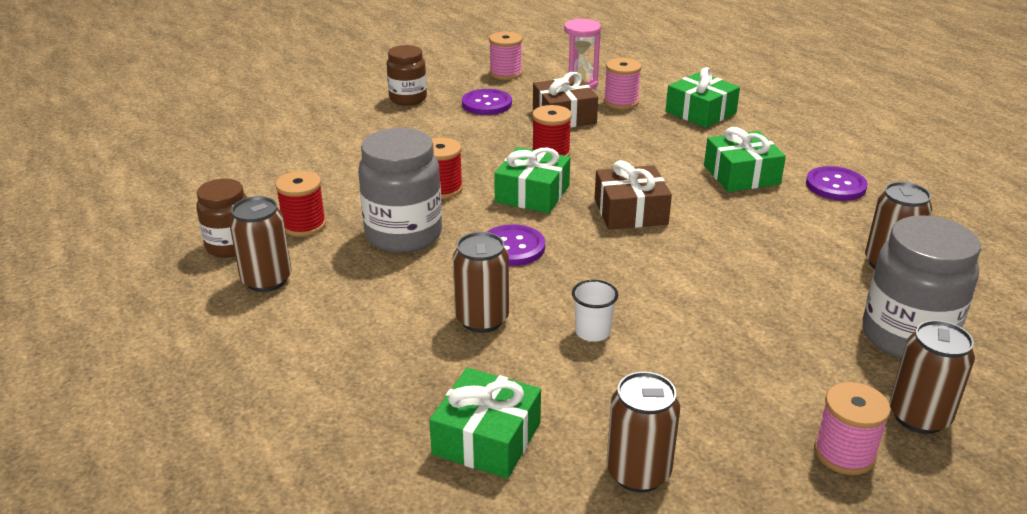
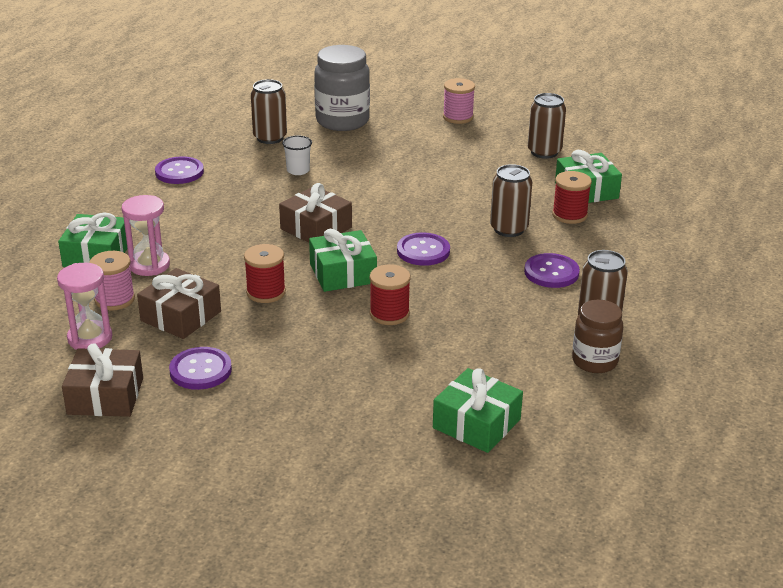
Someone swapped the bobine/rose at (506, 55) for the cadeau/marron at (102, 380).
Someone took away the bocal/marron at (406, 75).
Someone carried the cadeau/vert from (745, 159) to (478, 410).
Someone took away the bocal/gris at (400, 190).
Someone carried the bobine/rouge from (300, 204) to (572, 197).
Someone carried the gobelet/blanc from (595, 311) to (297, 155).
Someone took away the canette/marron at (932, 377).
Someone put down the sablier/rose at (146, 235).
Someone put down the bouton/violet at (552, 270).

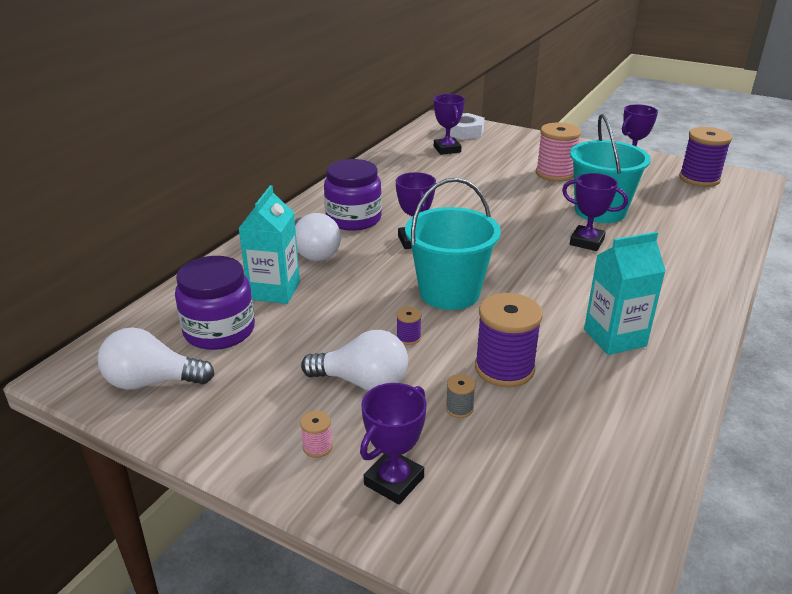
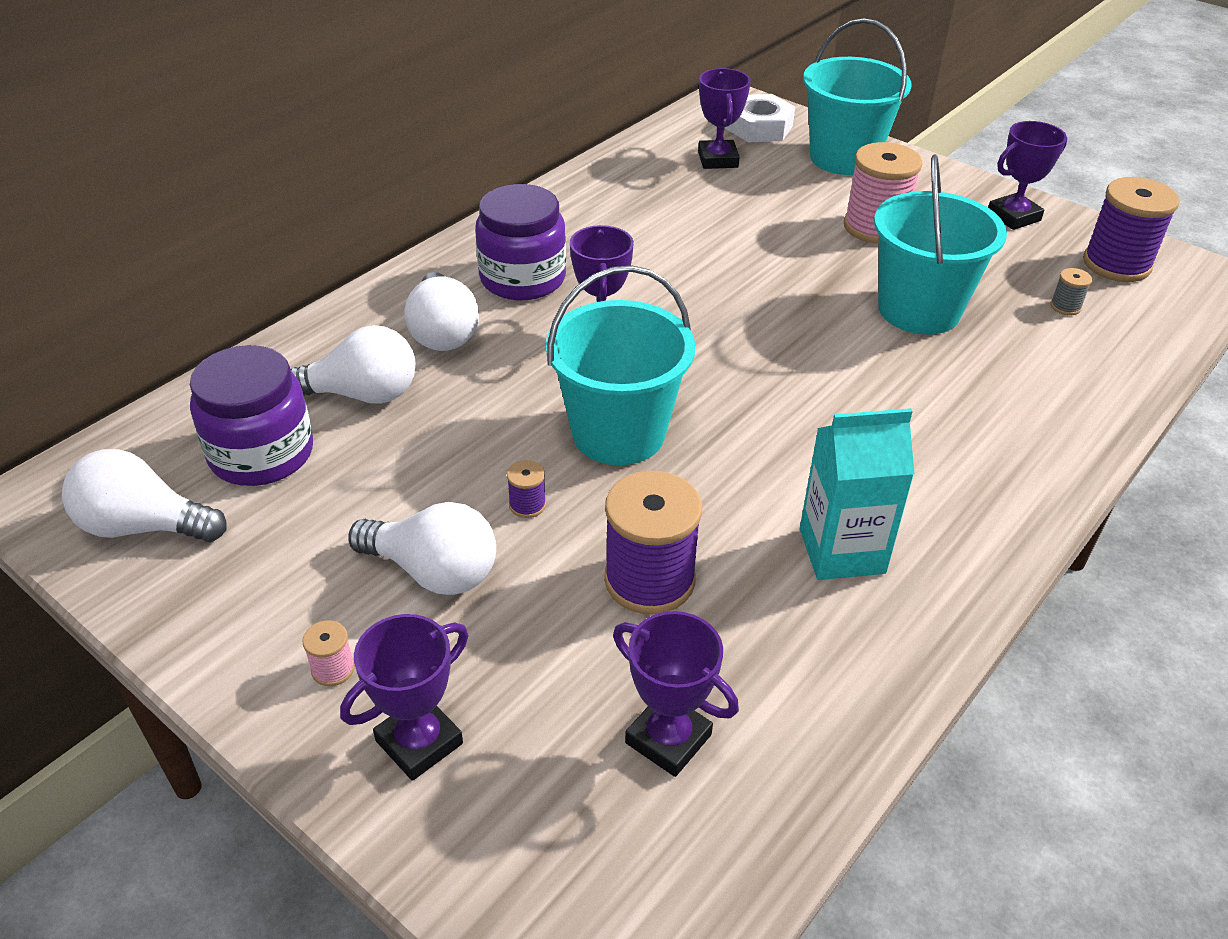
Someone carried the trophée/violet from (595, 212) to (676, 694).
Someone swapped the brique de lait/turquoise at (269, 244) for the ampoule/blanc at (353, 364).
Someone carried the bobine/gris from (461, 396) to (1071, 291).
Someone put down the seau/turquoise at (857, 96).

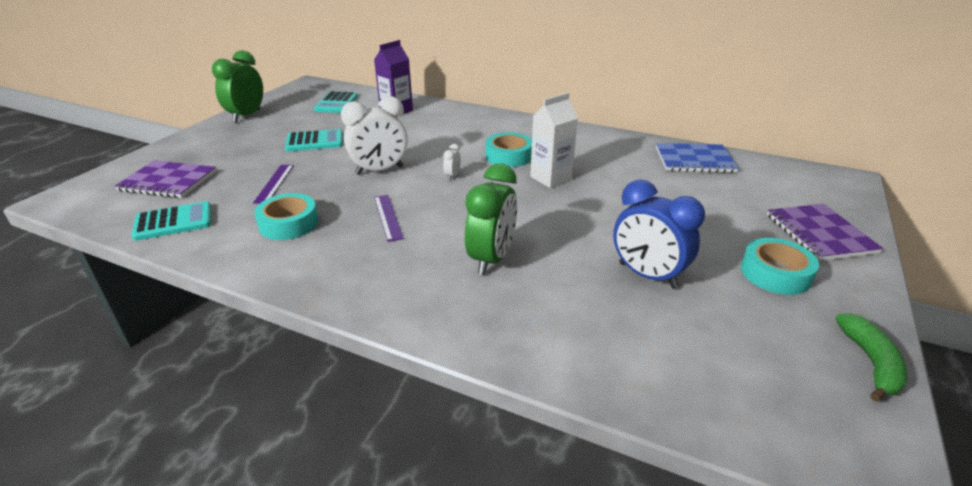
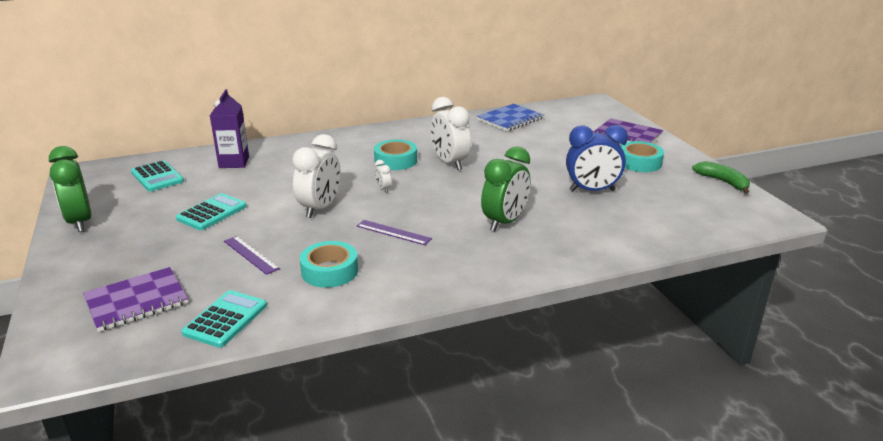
Someone swapped the brique de lait/blanc at (554, 140) for the réveil/blanc at (450, 133).
Someone rotated the réveil/vert at (491, 219) by 60 degrees clockwise.

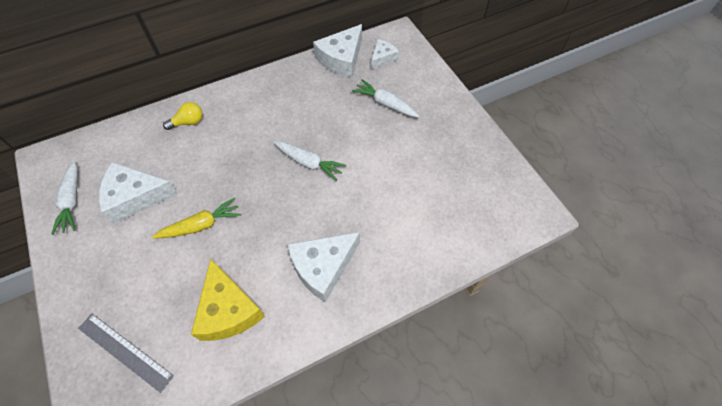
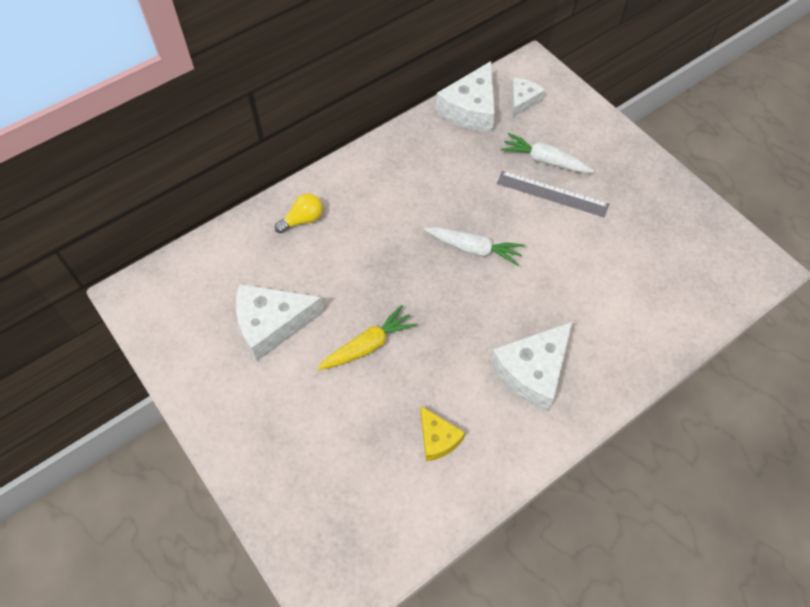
Someone took away the carotte/blanc at (64, 198).
Someone scaled the fromage/jaune at (228, 300) by 0.57.
Someone carried the règle/gris from (126, 353) to (553, 194).

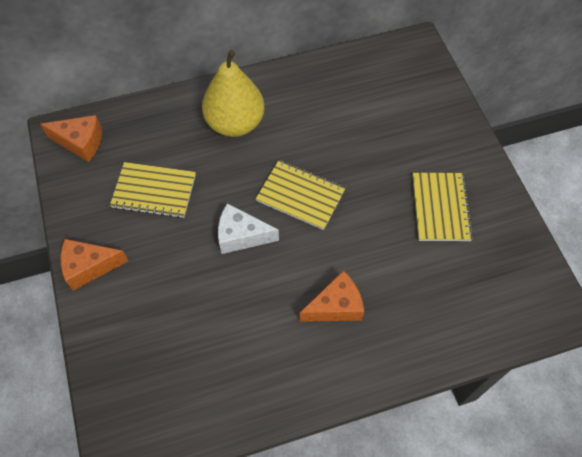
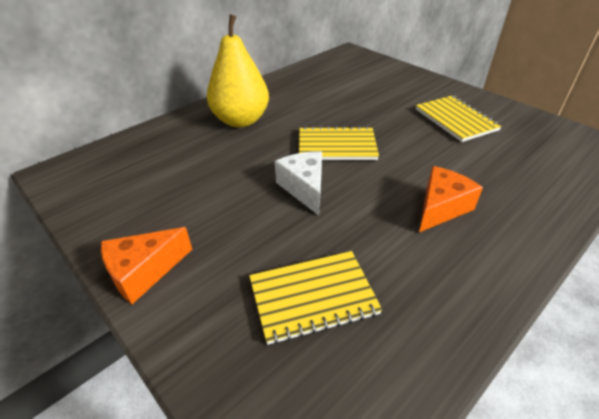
Someone took away the fromage/orange at (71, 138).
Someone carried the carnet/jaune from (153, 190) to (315, 298).
Someone rotated the fromage/blanc at (248, 228) by 90 degrees clockwise.

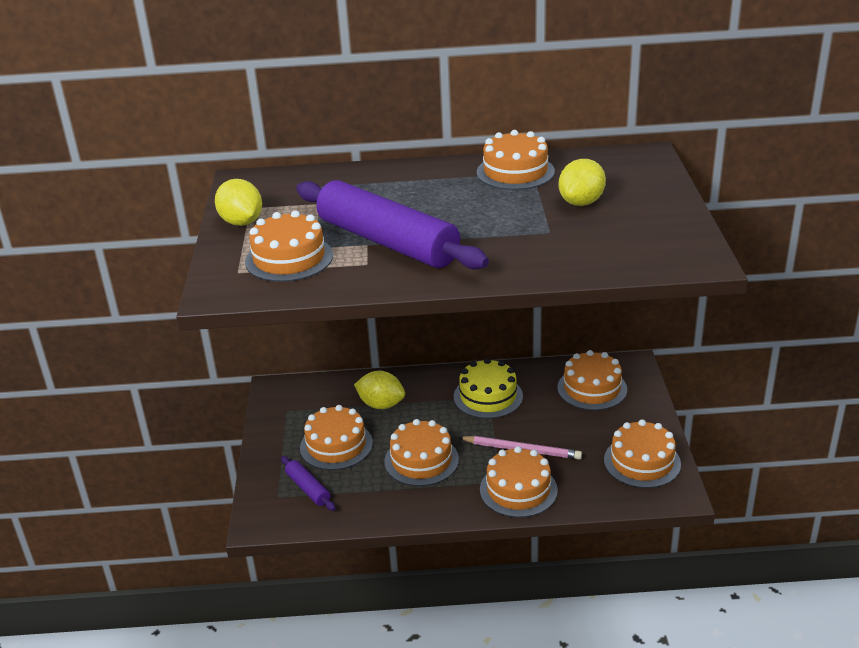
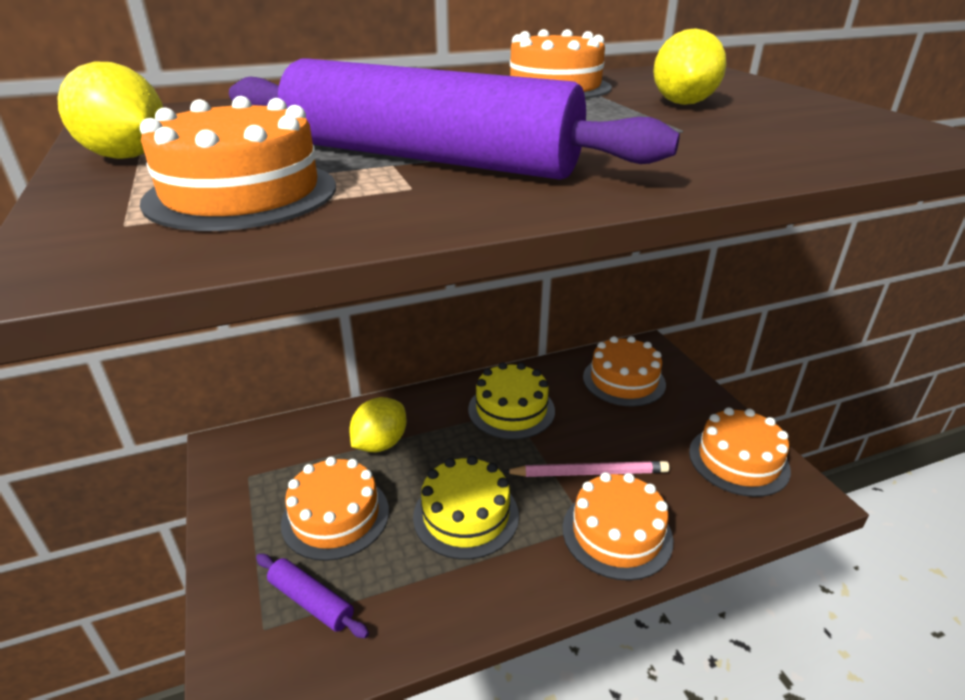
Someone rotated the citron/jaune at (379, 390) by 60 degrees counterclockwise.
Someone repainted the gâteau/orange at (421, 452), which became the gâteau/jaune at (466, 507).

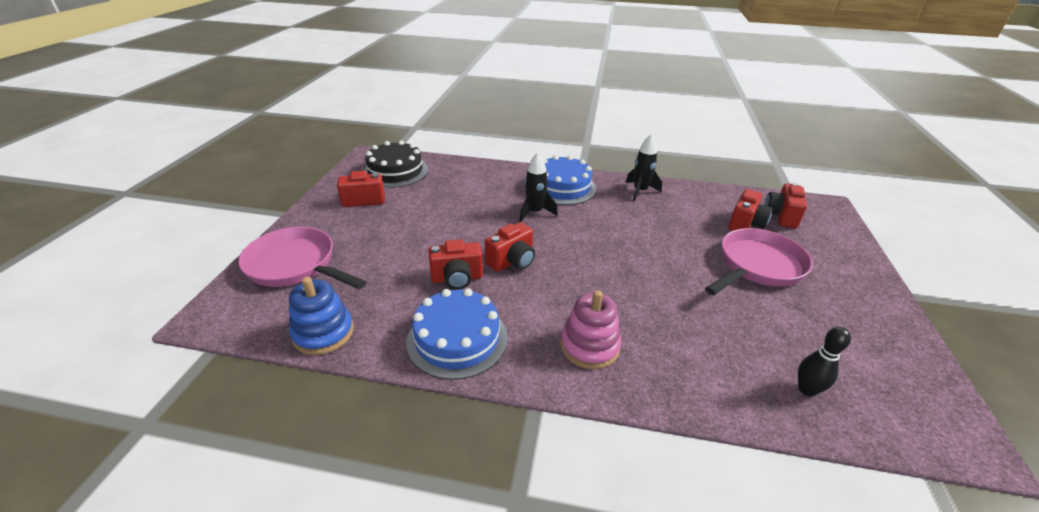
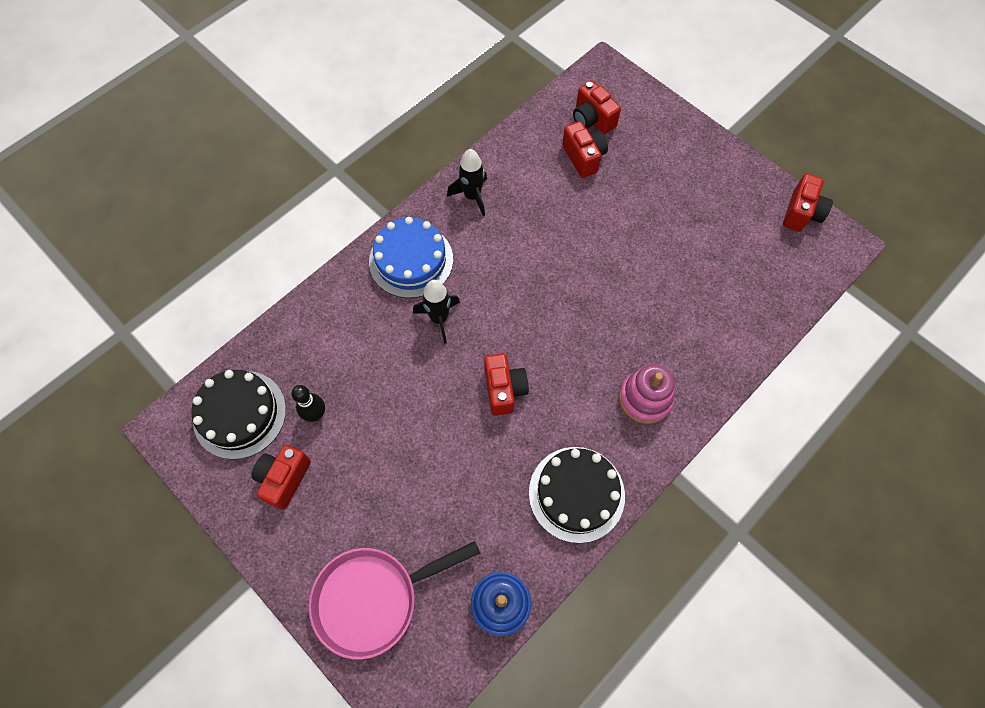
Someone took away the poêle/rose at (759, 261).
Someone carried the appareil photo/rouge from (455, 264) to (808, 203).
Someone repainted the gâteau/bleu at (457, 334), which became the gâteau/noir at (577, 495).
Someone carried the quille/noir from (824, 362) to (308, 403).

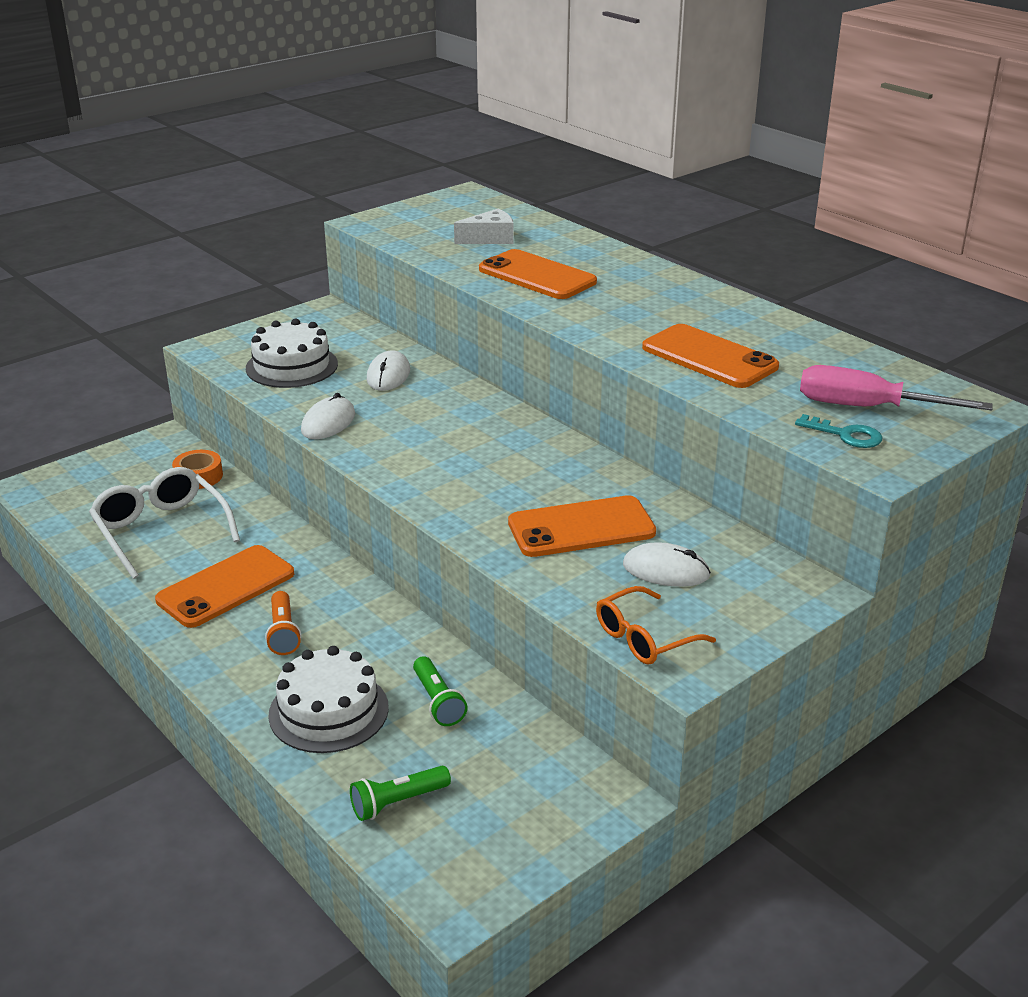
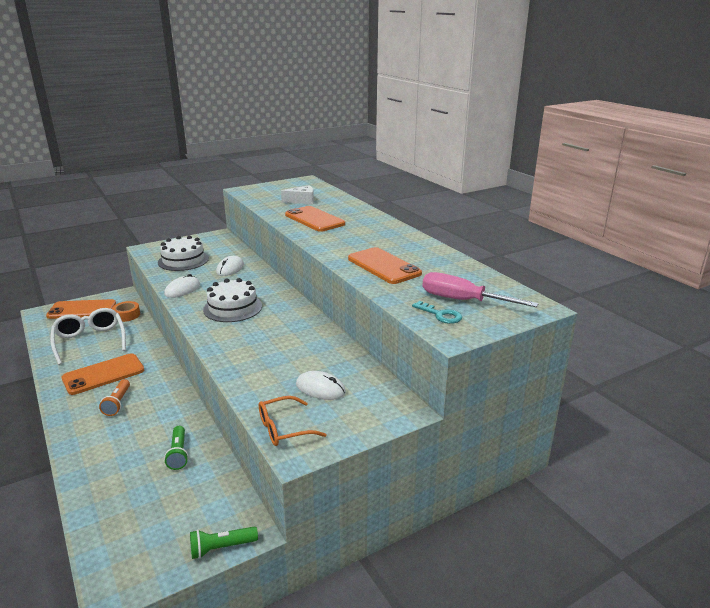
Someone carried the téléphone/orange from (582, 526) to (81, 309).
Someone carried the gâteau/blanc from (328, 699) to (232, 300).
Someone carried the lampe de poche/vert from (400, 793) to (224, 542).

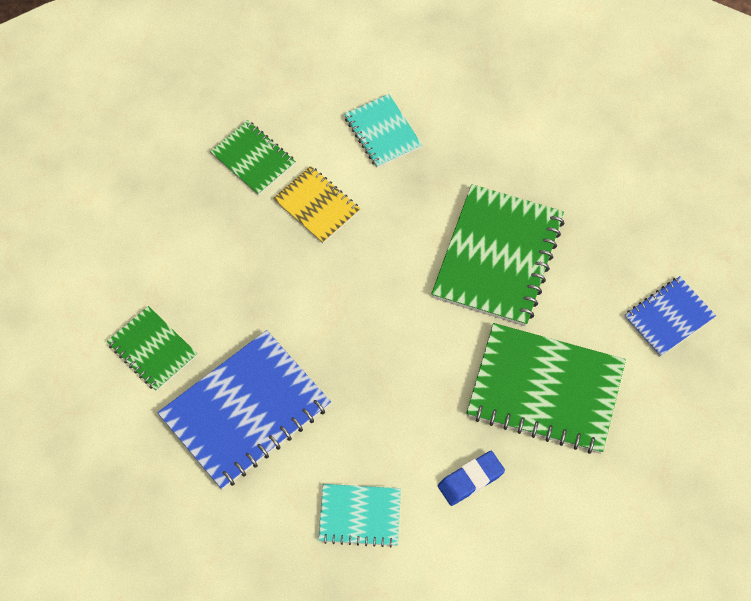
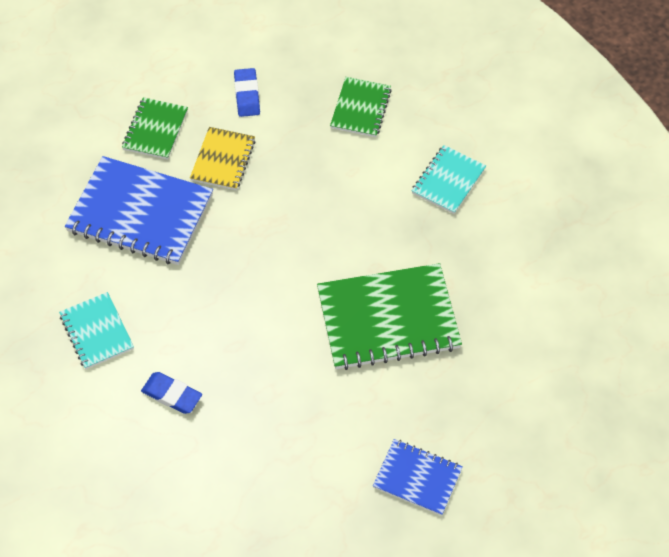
Someone carried the carnet/jaune from (316, 205) to (222, 158).
Someone took away the carnet/vert at (546, 388).
Someone put down the gomme/bleu at (247, 92).

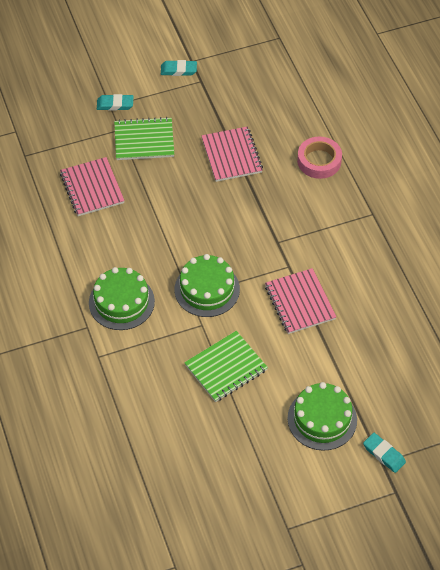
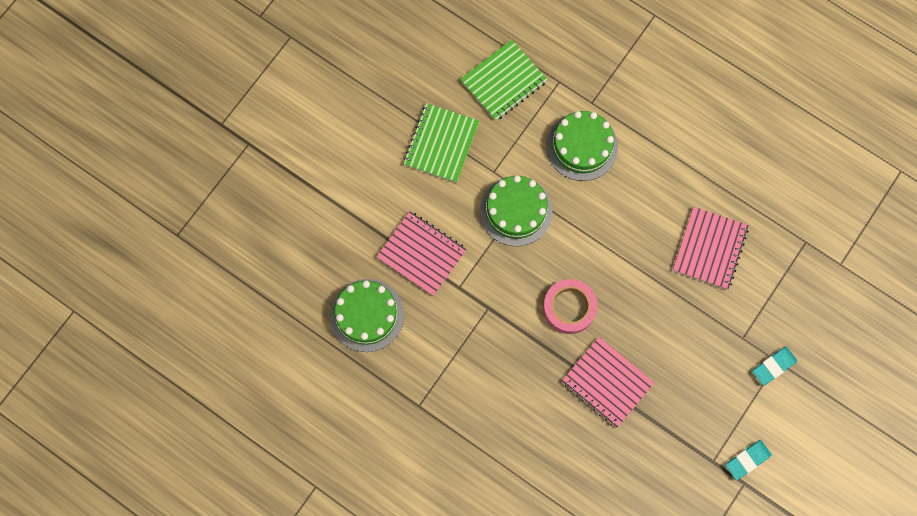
Someone carried the carnet/vert from (144, 138) to (504, 80).
Someone carried the ruban adhésif/rose from (319, 158) to (570, 306).
Someone rotated the carnet/rose at (92, 186) by 75 degrees clockwise.
Someone carried the gâteau/vert from (322, 416) to (367, 315).
Someone took away the gomme/turquoise at (384, 453).

